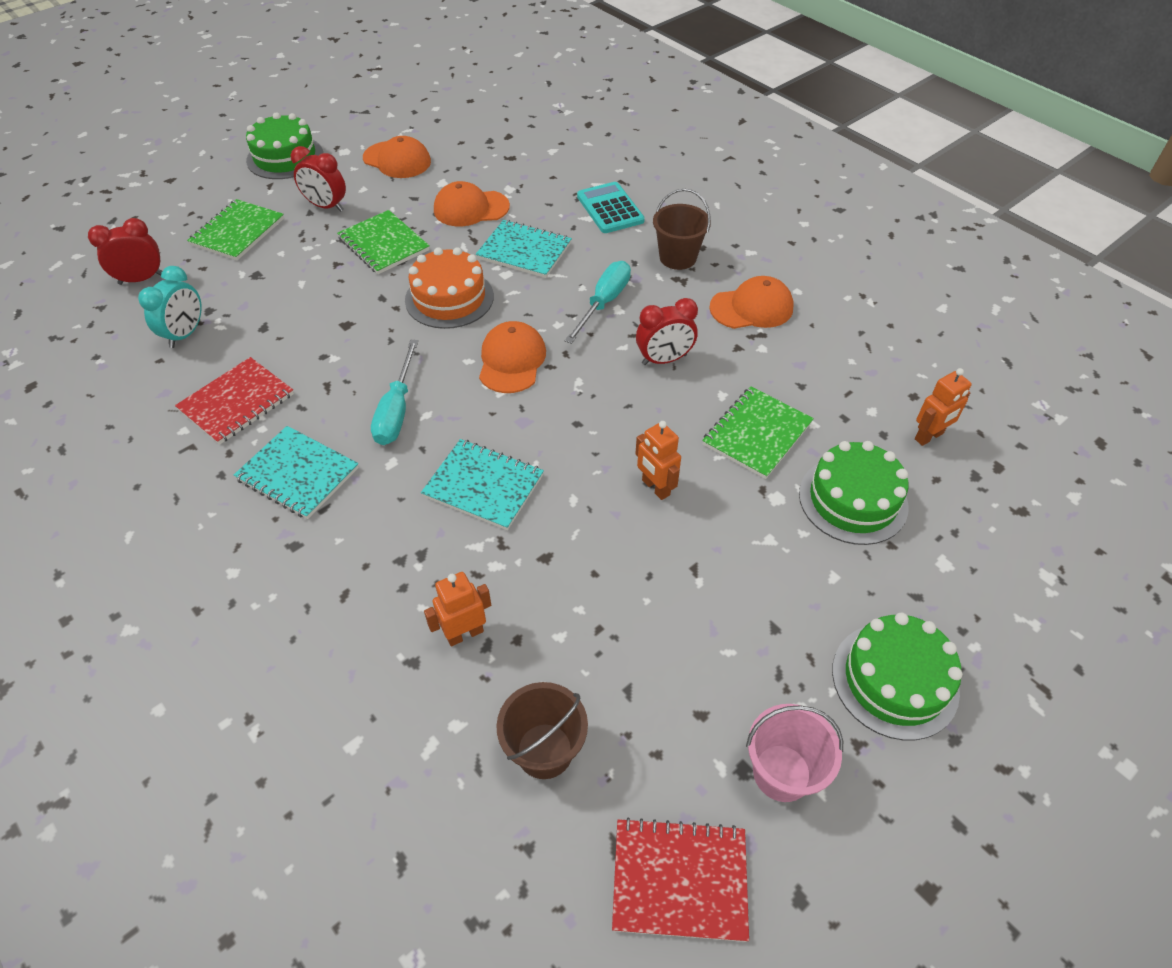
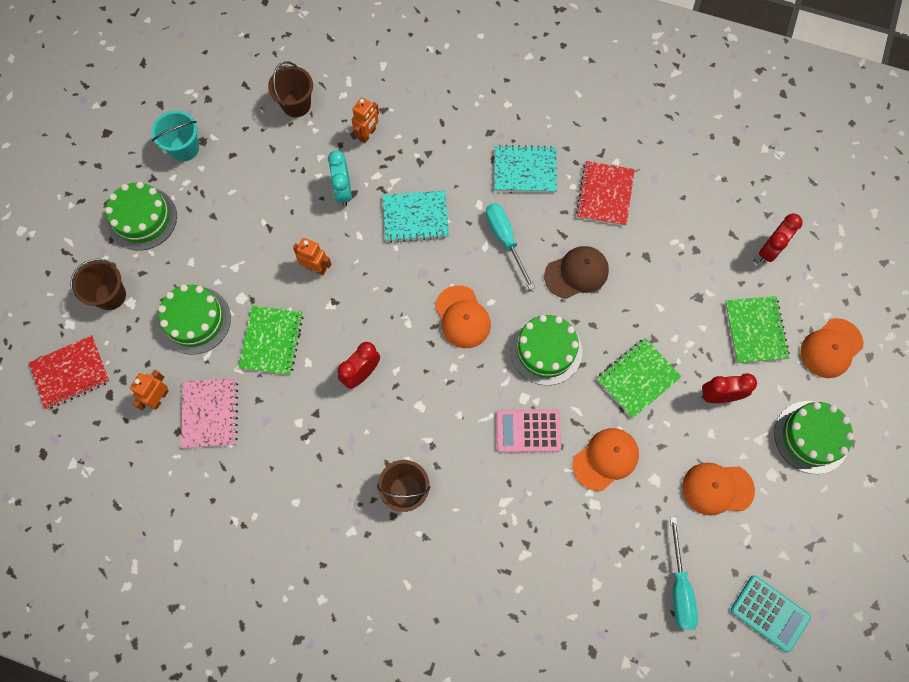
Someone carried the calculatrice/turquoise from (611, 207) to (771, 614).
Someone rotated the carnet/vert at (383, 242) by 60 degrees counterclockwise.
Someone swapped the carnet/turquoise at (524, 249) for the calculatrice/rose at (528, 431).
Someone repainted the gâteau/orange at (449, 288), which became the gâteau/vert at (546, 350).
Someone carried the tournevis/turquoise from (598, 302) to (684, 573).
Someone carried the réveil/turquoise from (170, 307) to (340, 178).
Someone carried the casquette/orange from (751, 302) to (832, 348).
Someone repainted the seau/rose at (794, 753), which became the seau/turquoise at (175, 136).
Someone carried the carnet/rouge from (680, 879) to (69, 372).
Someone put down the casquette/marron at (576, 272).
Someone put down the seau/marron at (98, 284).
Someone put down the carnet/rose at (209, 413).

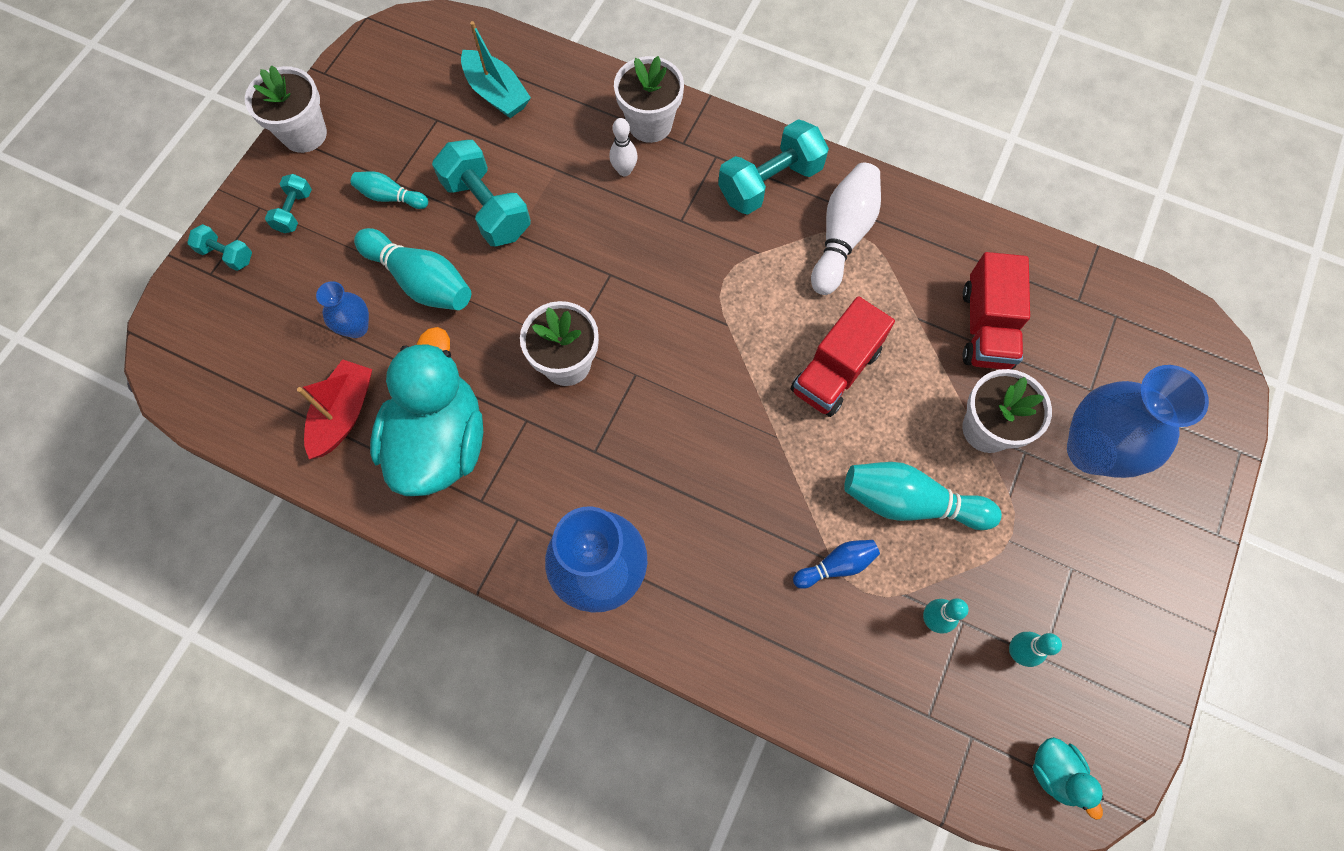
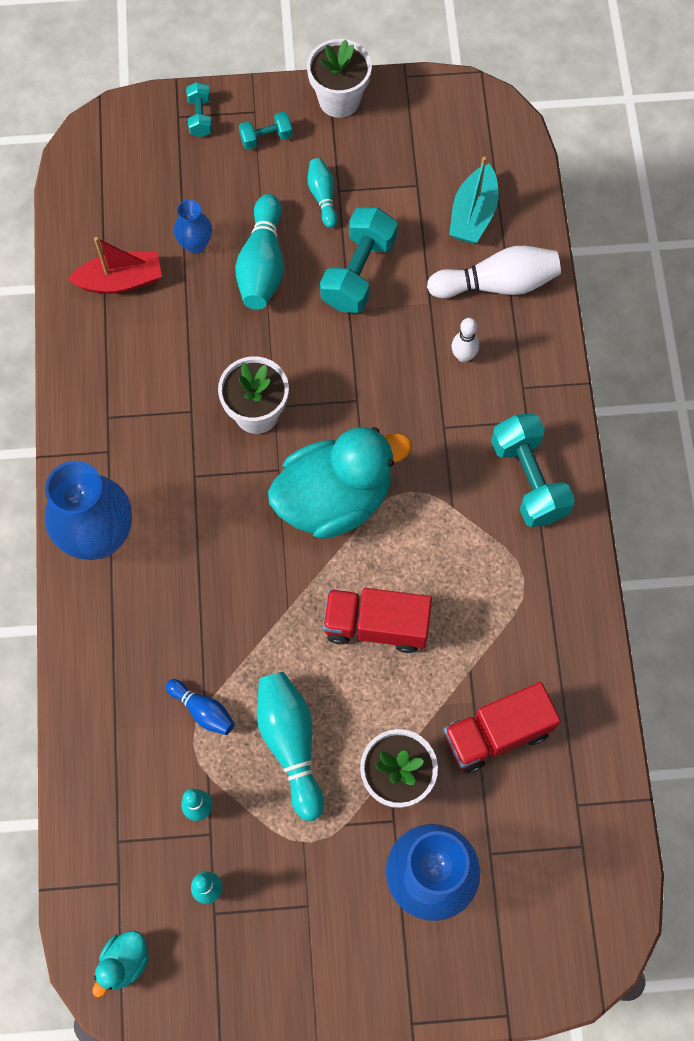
Someone took away the pot de fleurs/blanc at (649, 99).
Someone rotated the haltère/turquoise at (773, 167) by 45 degrees clockwise.
Someone carried the quille/blanc from (846, 229) to (494, 272).
Someone carried the canard/turquoise from (426, 411) to (340, 483).

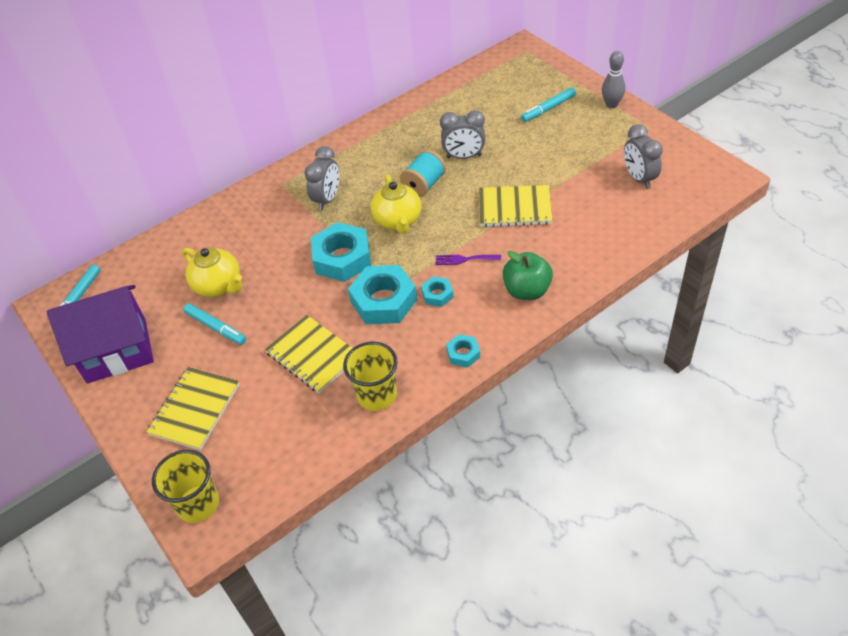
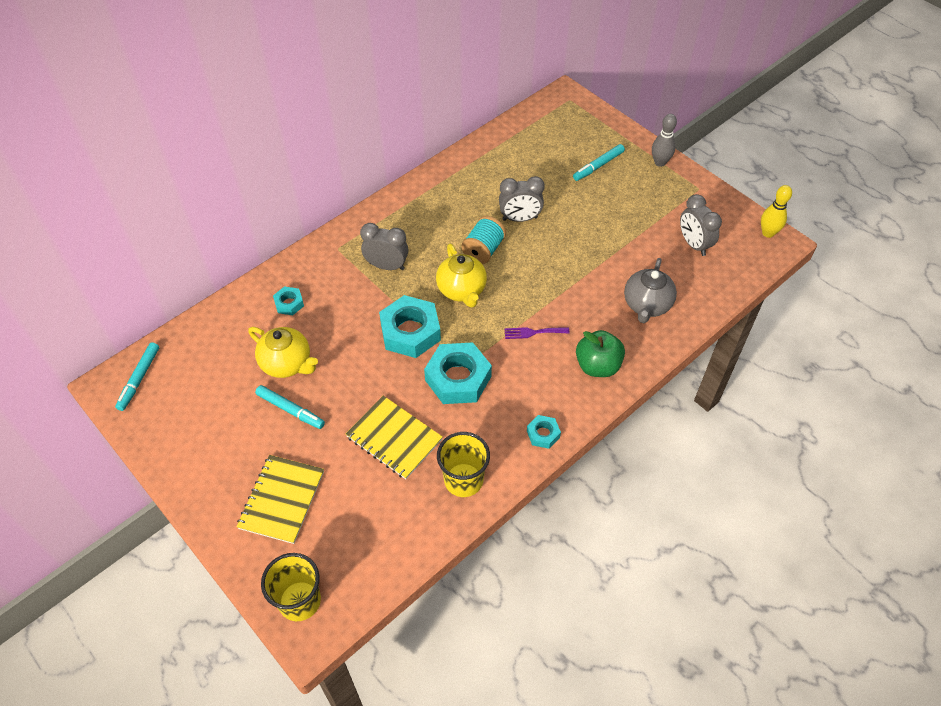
Someone rotated the réveil/gris at (321, 178) by 90 degrees counterclockwise.
Someone took away the carnet/jaune at (515, 206).
Someone carried the écrou/turquoise from (437, 292) to (288, 300).
Someone took away the maison/violet at (100, 334).
Someone put down the quille/jaune at (776, 211).
Someone put down the théière/gris at (650, 290).

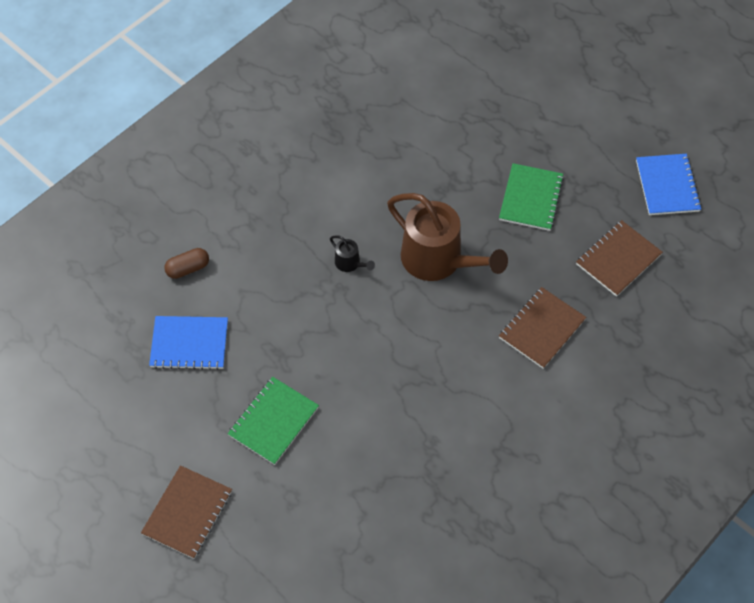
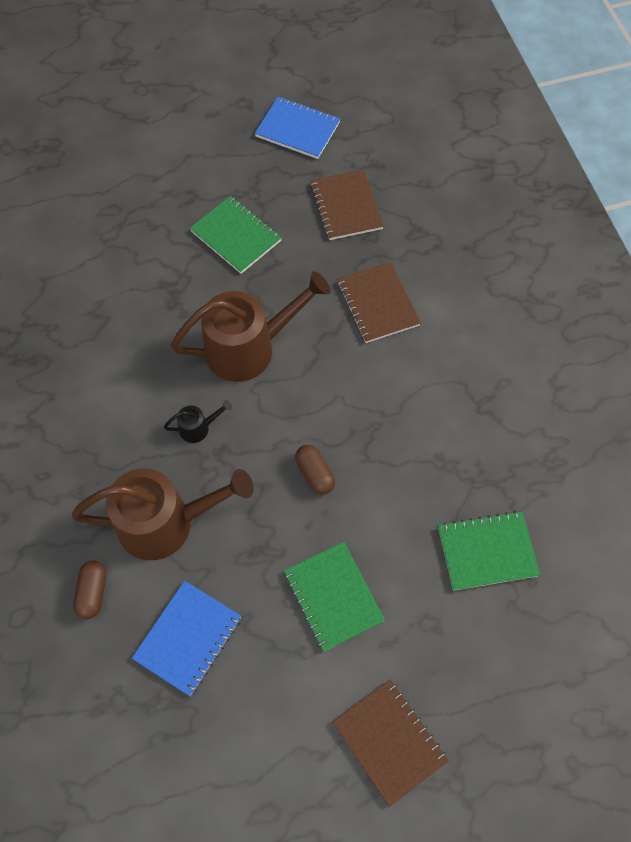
Someone put down the gélule/marron at (315, 470).
Someone put down the arrosoir/marron at (163, 514).
Someone put down the carnet/vert at (489, 551).

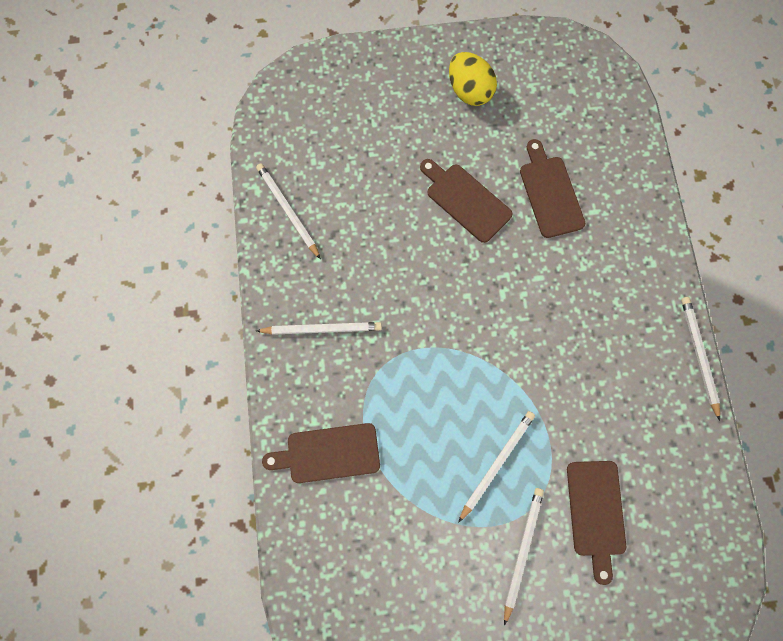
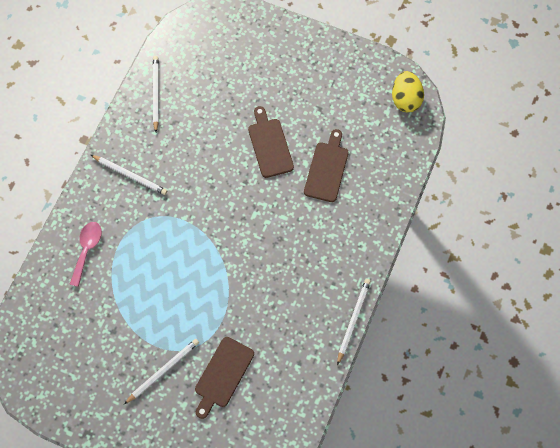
Someone carried the œuf/jaune from (473, 79) to (408, 92).
Someone took away the crayon/blanc at (496, 467).
Someone swapped the planche à découper/marron at (321, 453) for the cuillère/rose at (85, 254).

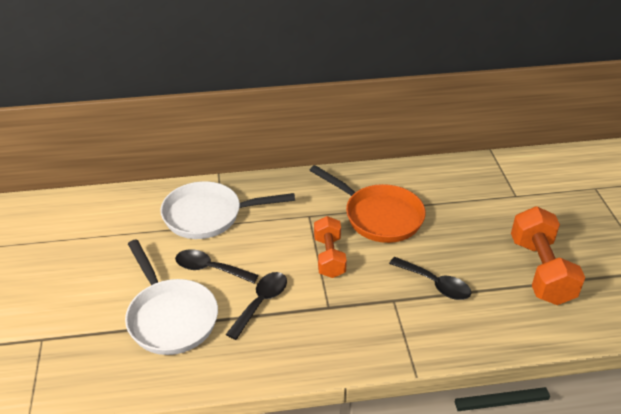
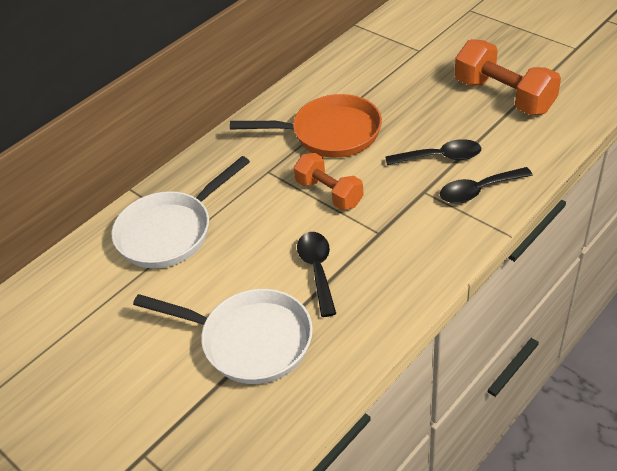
Someone carried the cuillère/noir from (217, 266) to (486, 185).

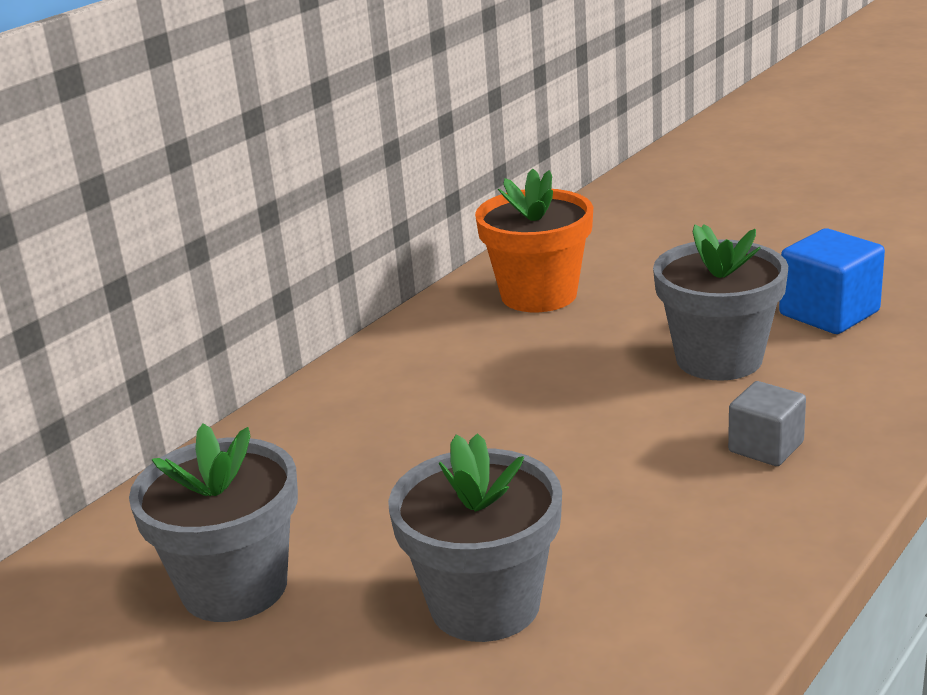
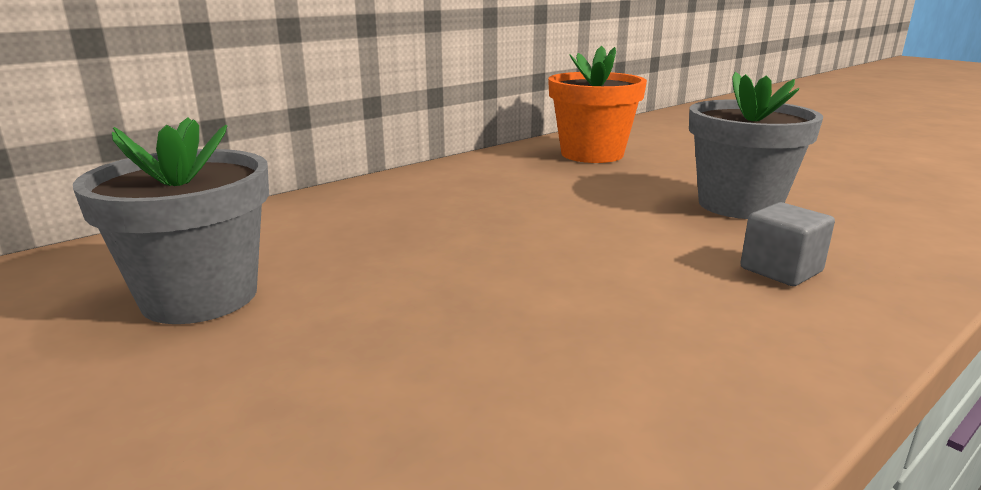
Someone took away the cube/bleu at (832, 281).
Someone took away the pot de fleurs/gris at (475, 537).

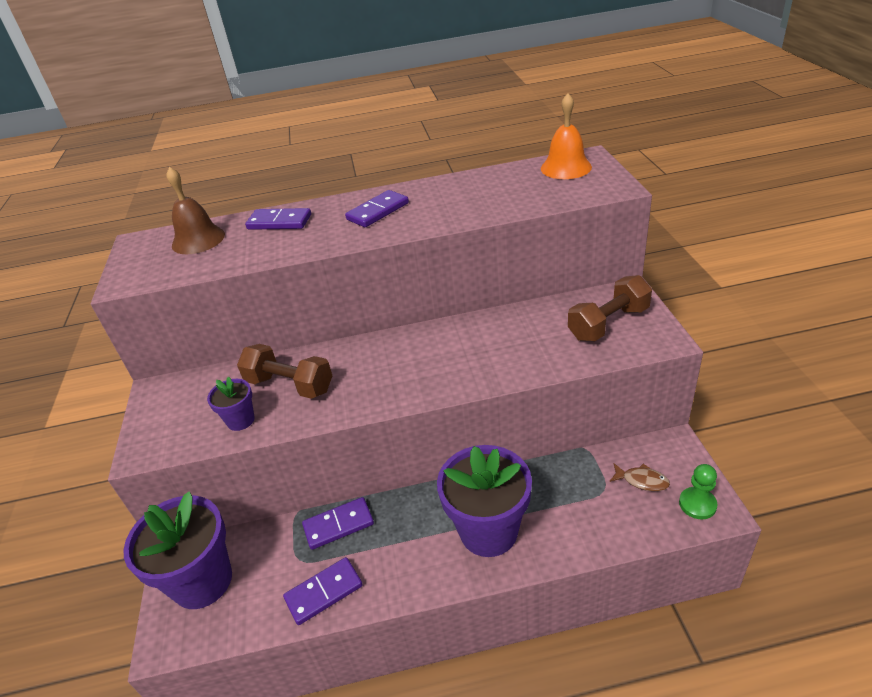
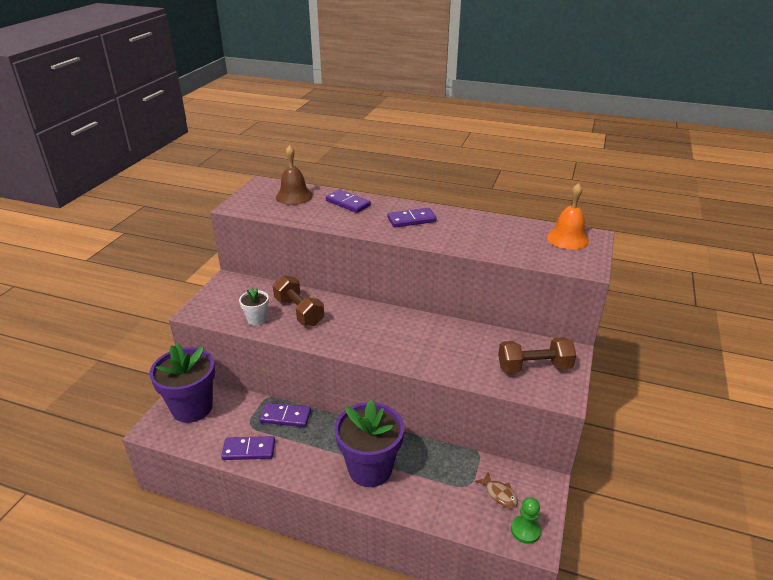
Someone repainted the pot de fleurs/violet at (230, 403), which became the pot de fleurs/blanc at (254, 306).

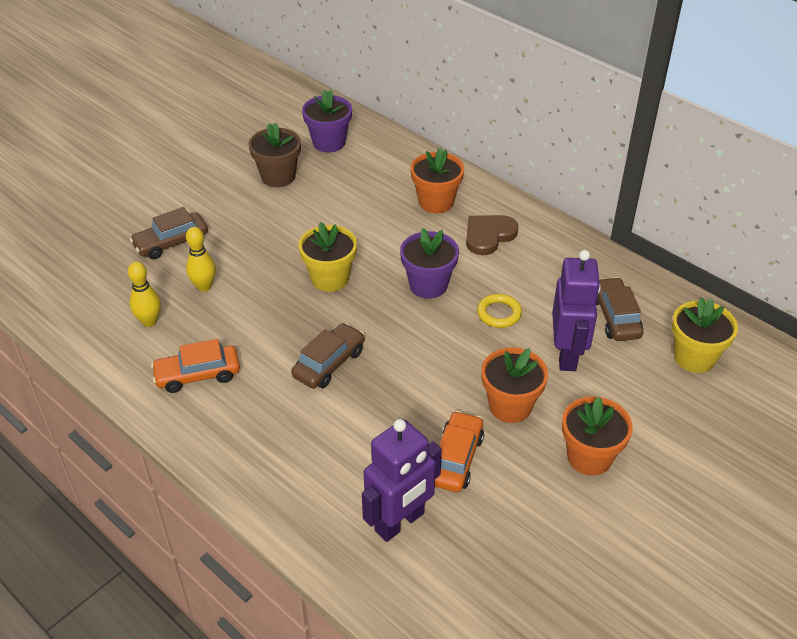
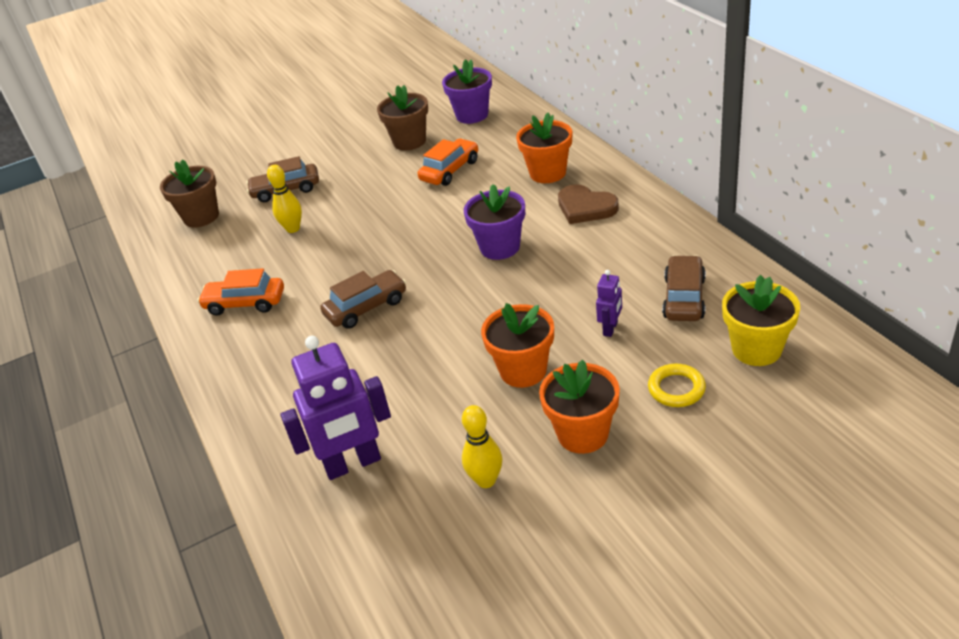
Someone rotated the cœur/marron at (492, 235) by 120 degrees counterclockwise.
Someone took away the pot de fleurs/jaune at (328, 257).
Someone scaled the robot/violet at (576, 310) by 0.48.
Someone carried the quille/jaune from (144, 294) to (482, 446).
Someone carried the anneau/jaune from (499, 311) to (677, 385).
Someone carried the voiture/orange from (459, 451) to (448, 162).
Someone put down the pot de fleurs/marron at (189, 193).

